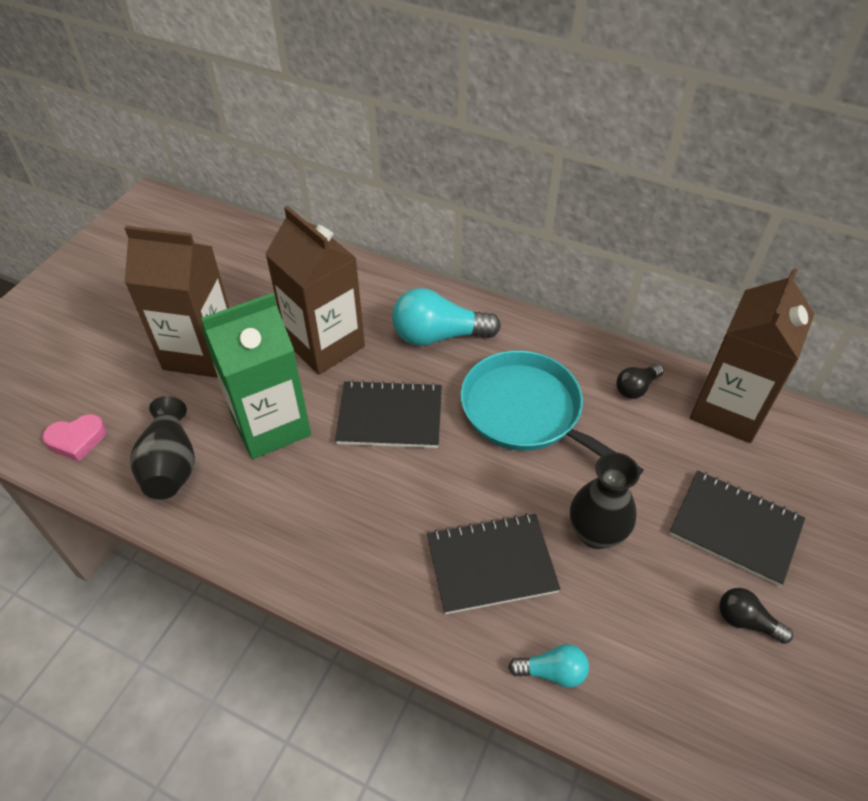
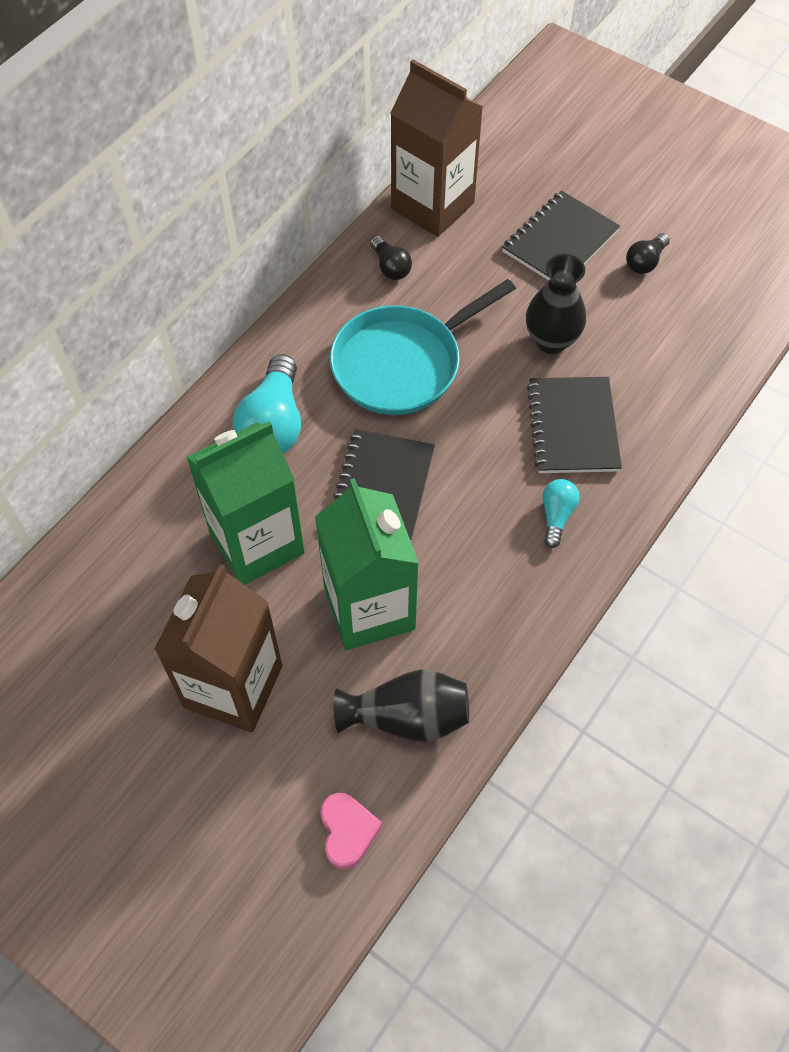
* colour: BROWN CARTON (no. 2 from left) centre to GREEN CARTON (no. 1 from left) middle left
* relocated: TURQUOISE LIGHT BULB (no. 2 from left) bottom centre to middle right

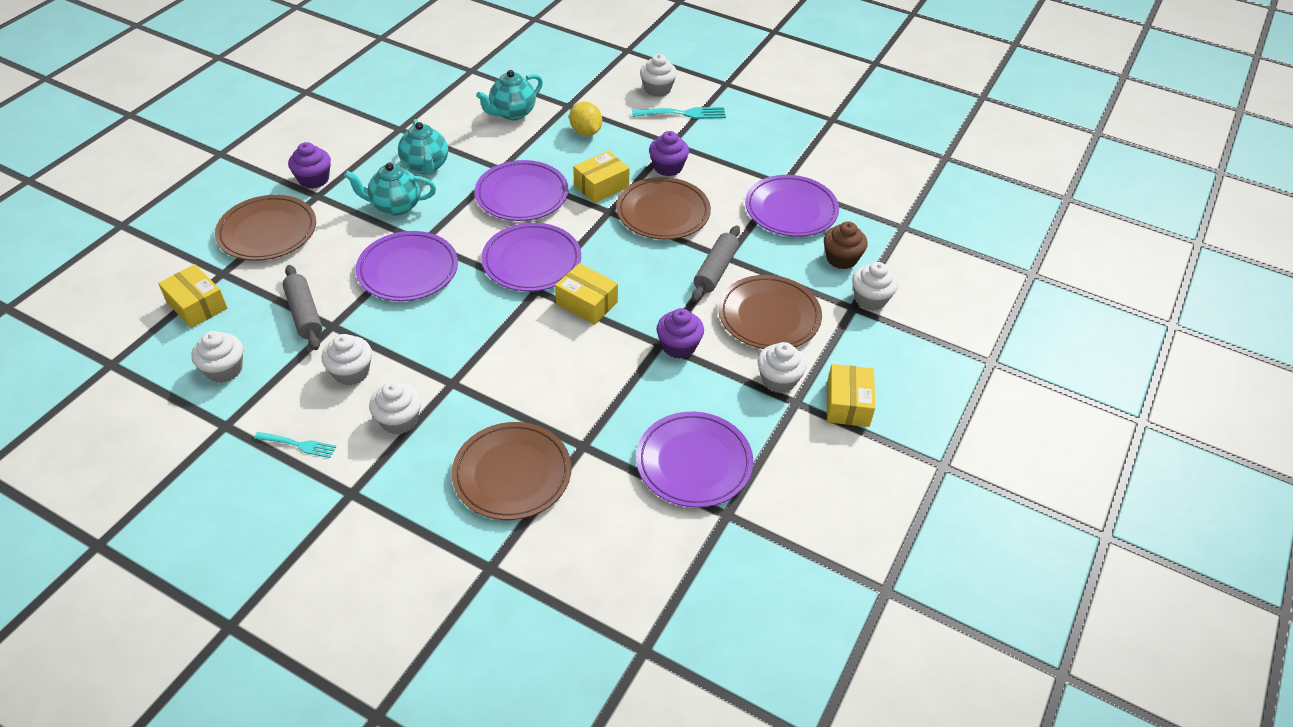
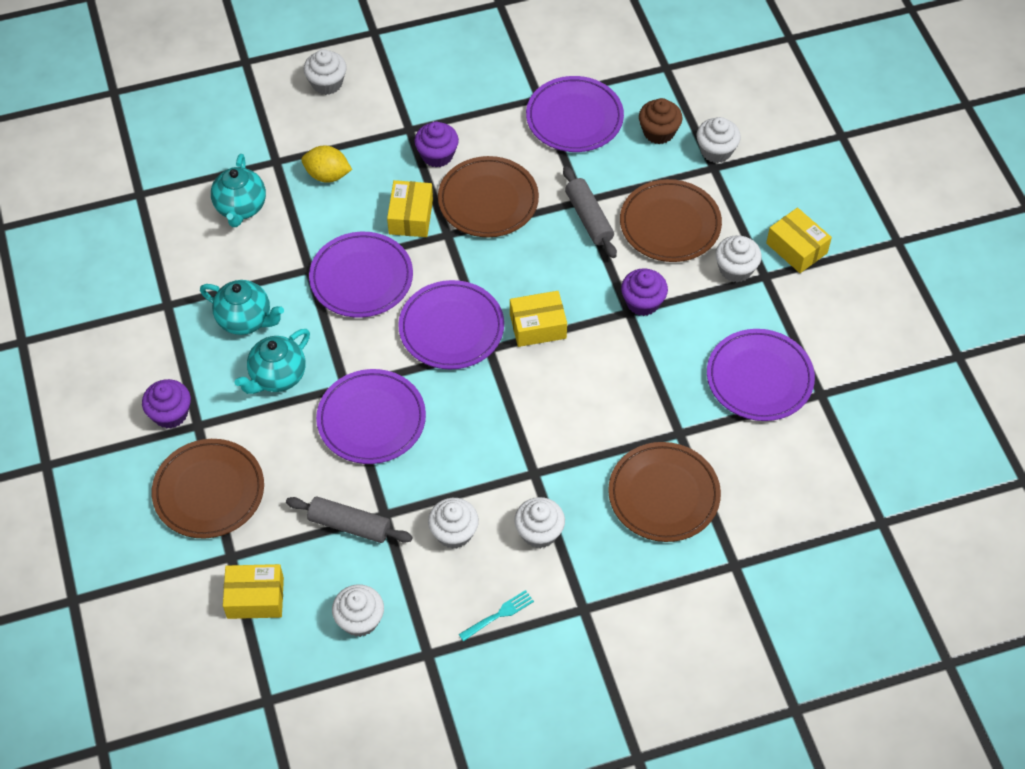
* missing: TURQUOISE FORK (no. 2 from left) top centre

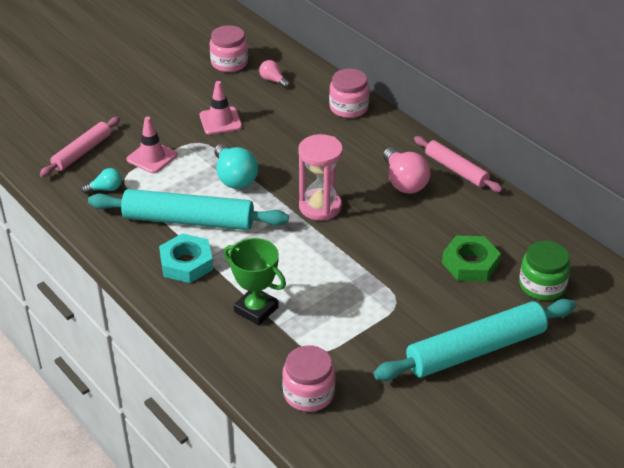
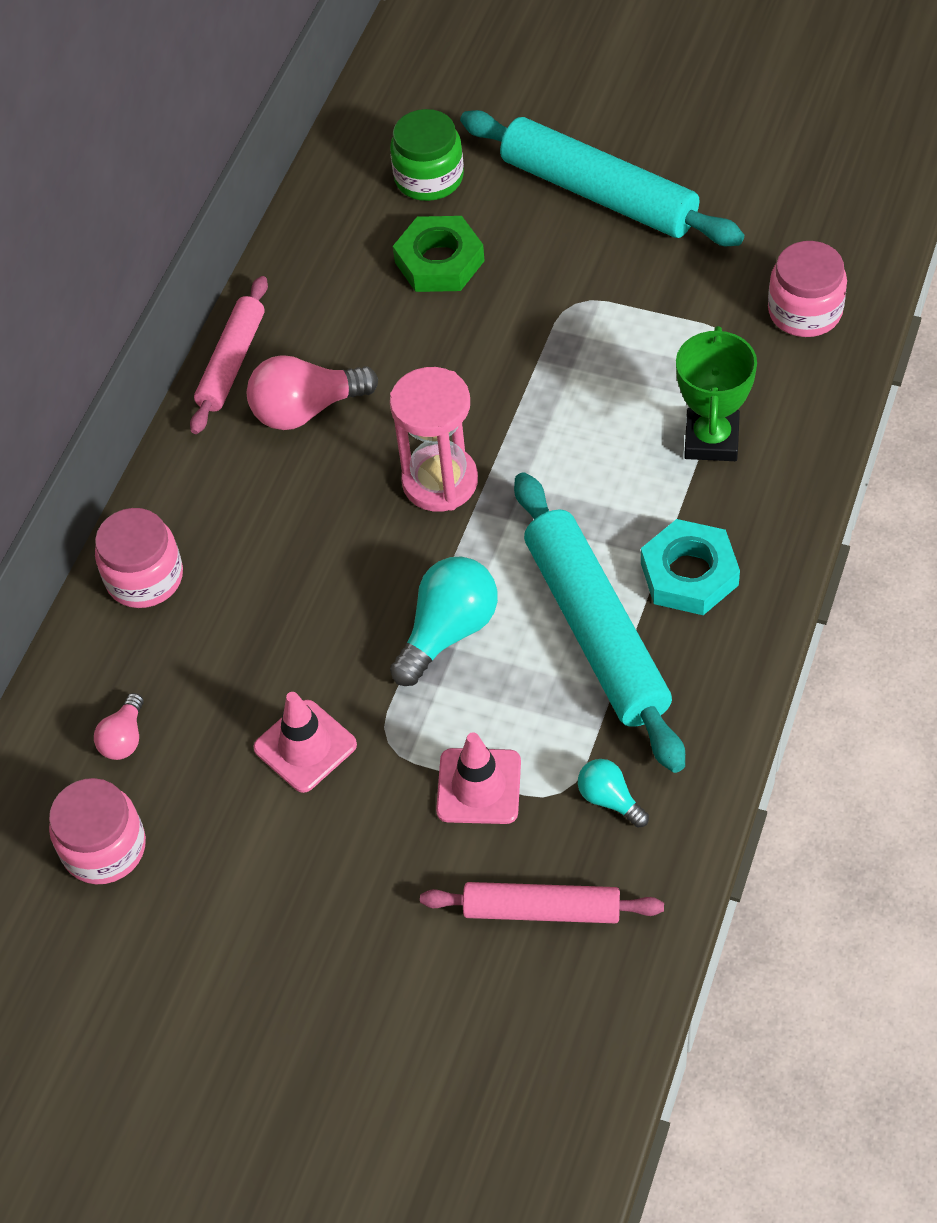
* spun: PINK LIGHT BULB (no. 2 from left) centre = top left 150 degrees counterclockwise

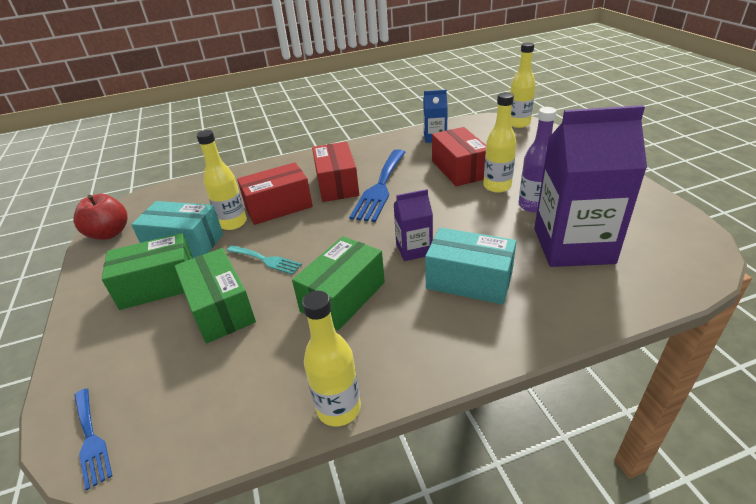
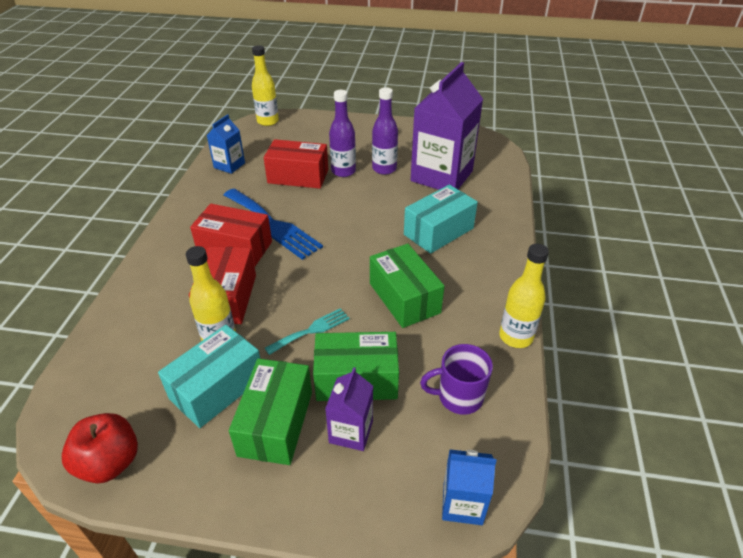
* colour: YELLOW BOTTLE (no. 3 from left) top centre to PURPLE BOTTLE (no. 1 from left) top centre
* relocated: PURPLE CARTON (no. 1 from left) centre to bottom centre
* exchanged: BLUE FORK (no. 1 from left) bottom left to BLUE CARTON (no. 2 from left) bottom centre
* appeared: PURPLE MUG bottom centre

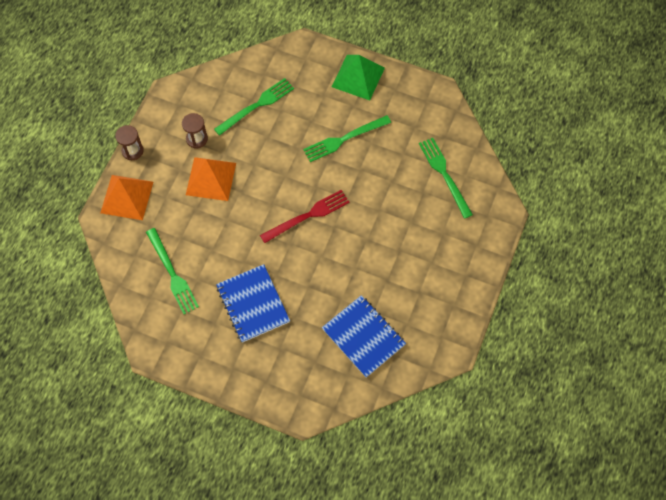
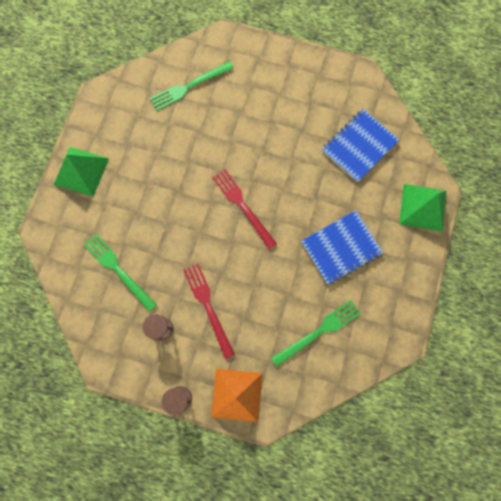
* missing: GREEN FORK (no. 3 from left) top centre
* exchanged: ORANGE PYRAMID (no. 2 from left) middle left to RED FORK (no. 1 from left) centre
* appeared: GREEN PYRAMID (no. 2 from left) middle right

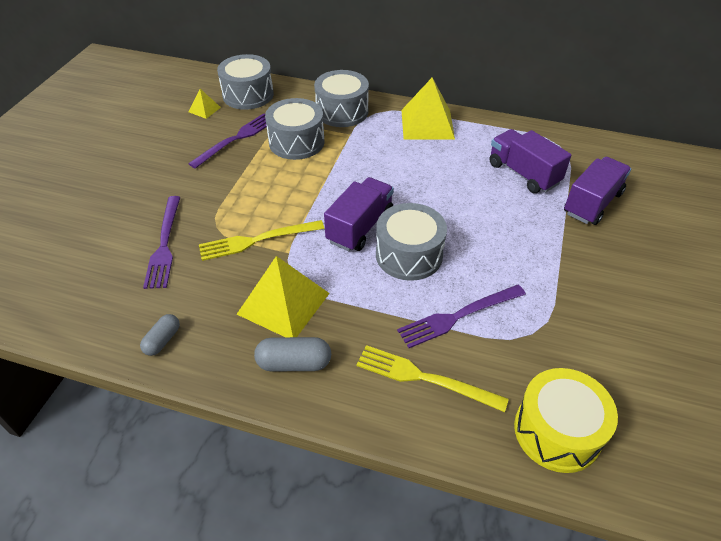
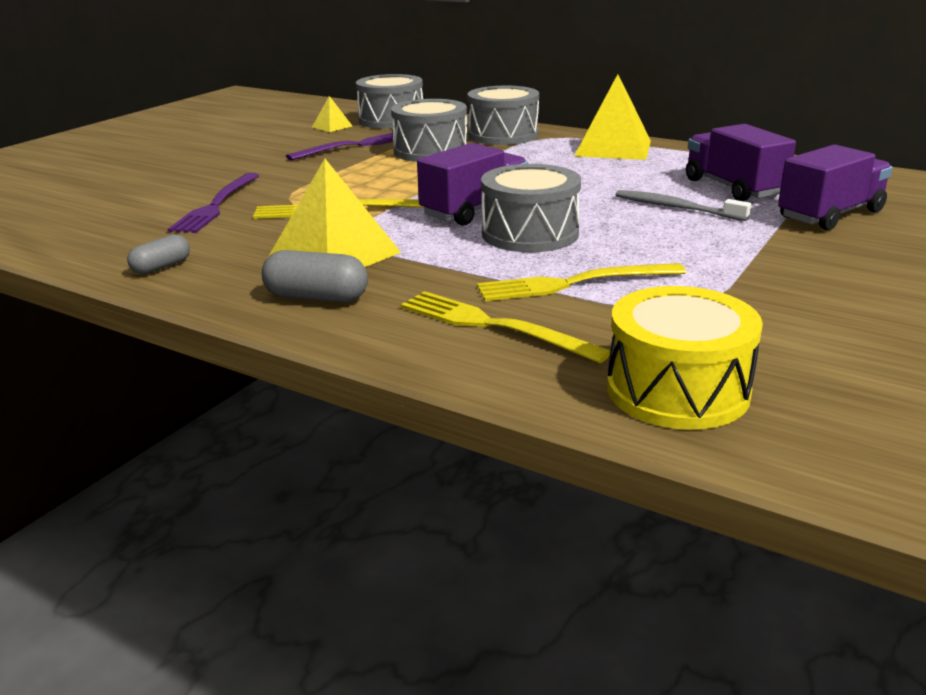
* colour: PURPLE FORK (no. 3 from left) centre to YELLOW FORK (no. 3 from left) centre
* appeared: GREY TOOTHBRUSH top right

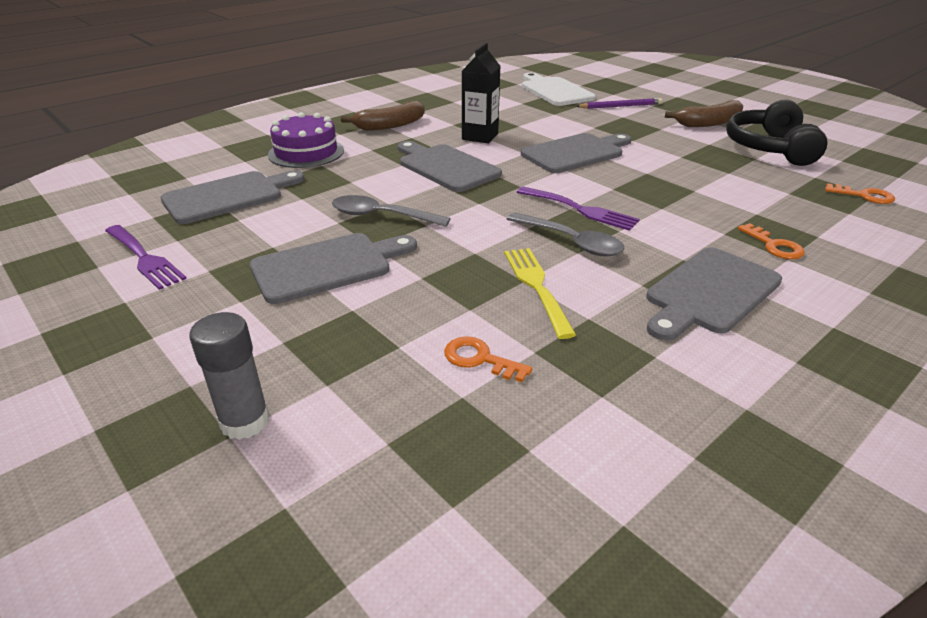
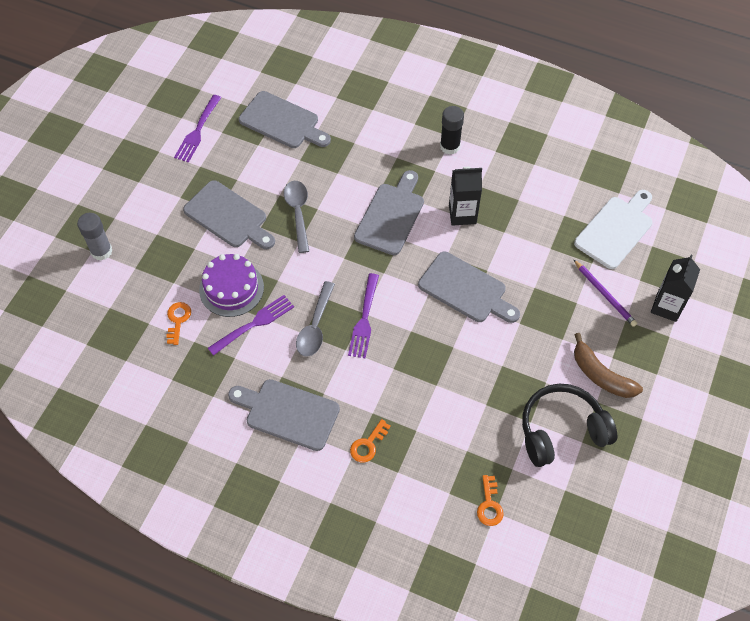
* exchanged: BROWN BANANA (no. 1 from left) top centre to BLACK GLUE STICK top centre
* relocated: PURPLE CAKE top left to middle left
* colour: YELLOW FORK centre to PURPLE FORK (no. 2 from left) centre
* appeared: BLACK CARTON (no. 2 from left) middle right

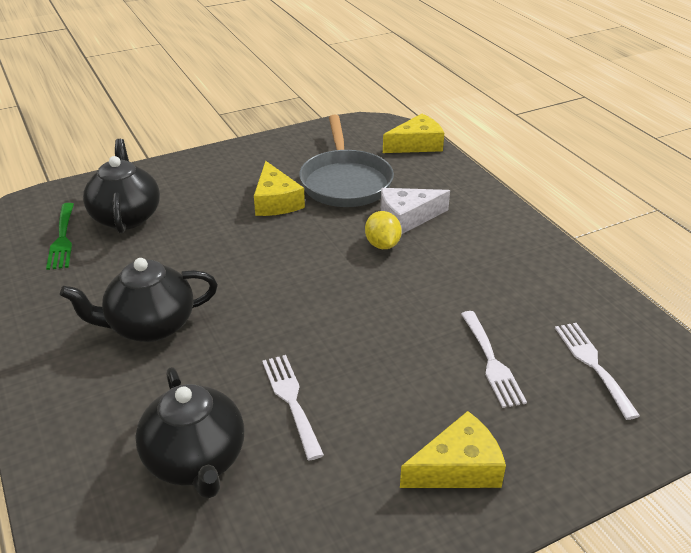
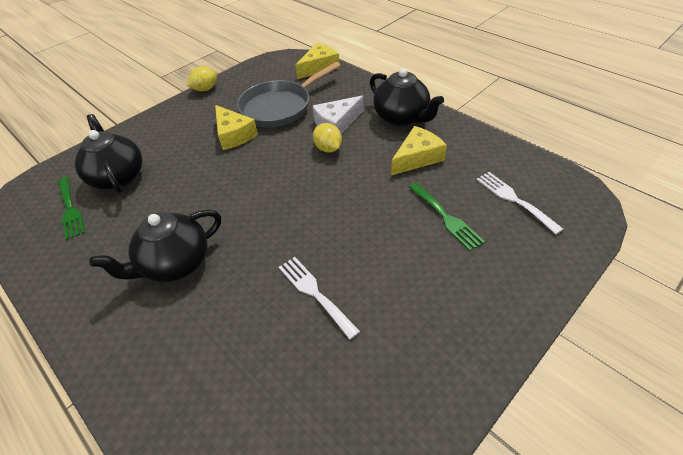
* spun: GREY PAN top centre = top centre 75 degrees clockwise
* colour: WHITE FORK (no. 2 from left) middle right to GREEN FORK (no. 2 from left) centre
* relocated: BLACK TEAPOT (no. 3 from left) bottom left to top centre
* relocated: YELLOW CHEESE (no. 3 from left) bottom centre to top centre
* appeared: YELLOW LEMON (no. 1 from left) top left

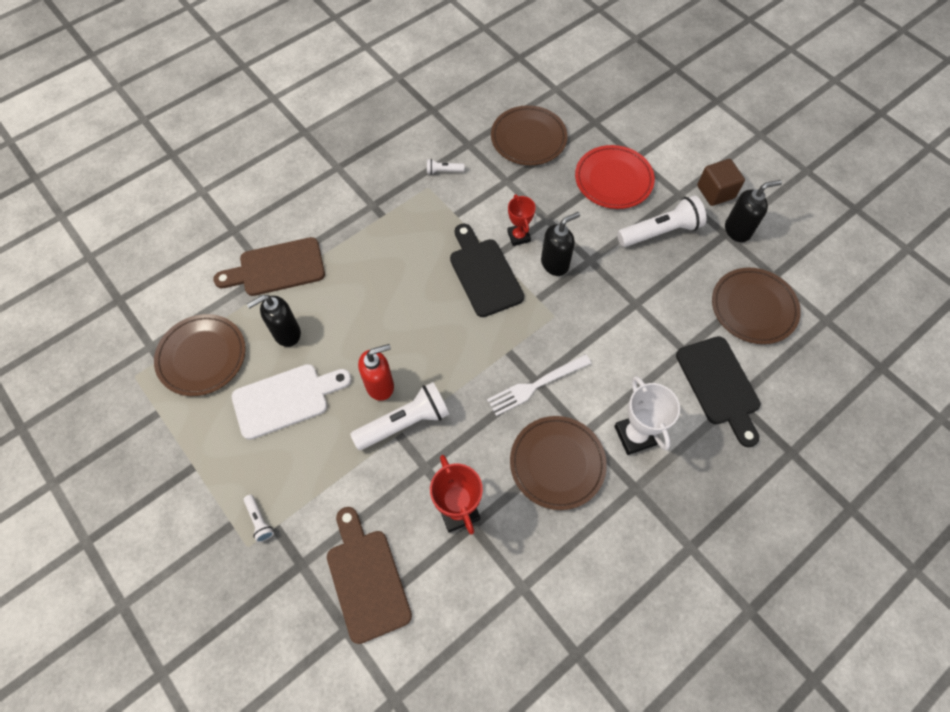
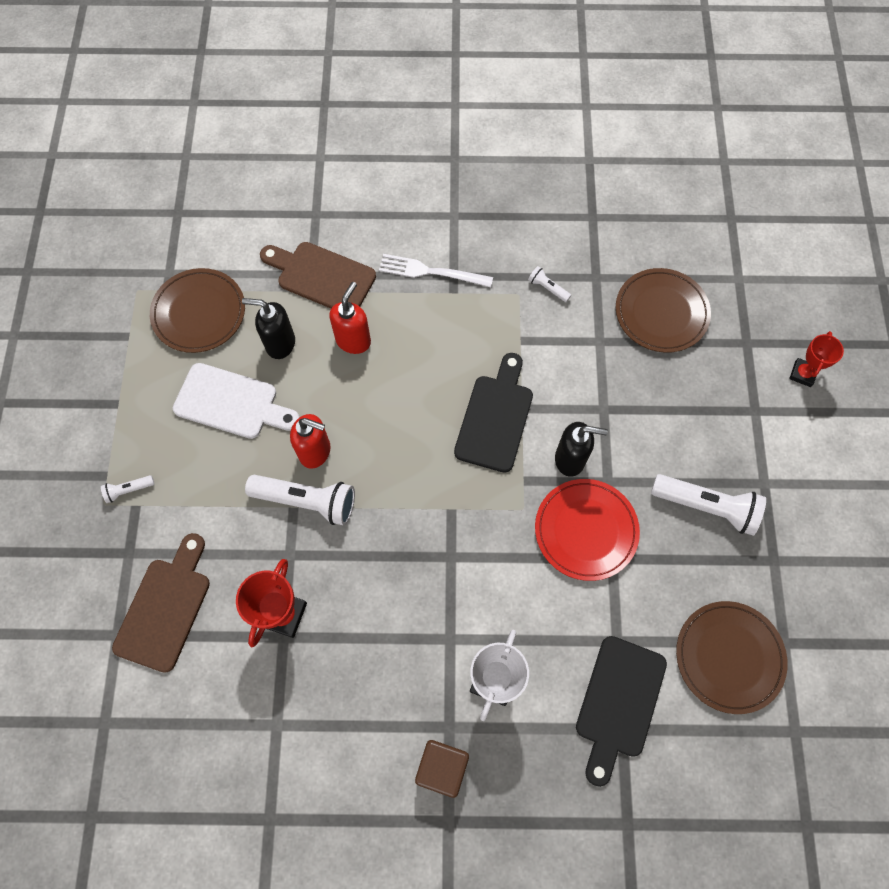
* relocated: RED PLATE top centre to centre
* relocated: BROWN CUBE top right to bottom centre
* missing: BLACK SOAP DISPENSER (no. 3 from left) top right
* relocated: RED TROPHY (no. 2 from left) top centre to middle right
* relocated: WHITE FORK centre to top centre
* missing: BROWN PLATE (no. 3 from left) centre
* spun: WHITE FLASHLIGHT (no. 1 from left) bottom left = middle left 60 degrees clockwise
* appeared: RED SOAP DISPENSER (no. 2 from left) centre

